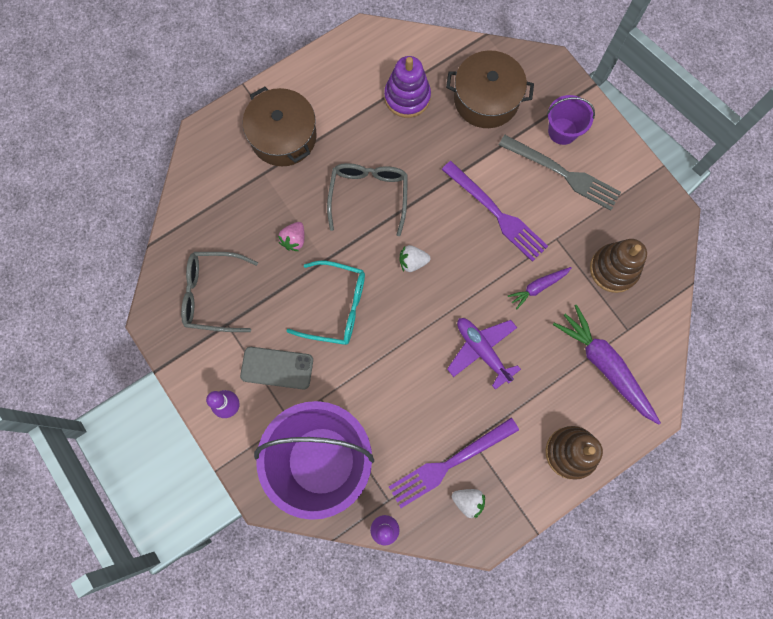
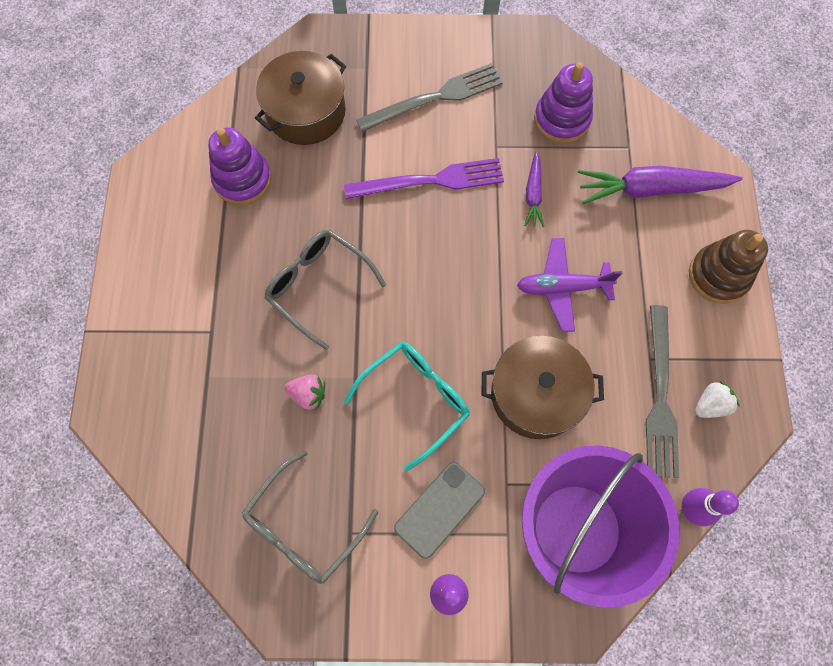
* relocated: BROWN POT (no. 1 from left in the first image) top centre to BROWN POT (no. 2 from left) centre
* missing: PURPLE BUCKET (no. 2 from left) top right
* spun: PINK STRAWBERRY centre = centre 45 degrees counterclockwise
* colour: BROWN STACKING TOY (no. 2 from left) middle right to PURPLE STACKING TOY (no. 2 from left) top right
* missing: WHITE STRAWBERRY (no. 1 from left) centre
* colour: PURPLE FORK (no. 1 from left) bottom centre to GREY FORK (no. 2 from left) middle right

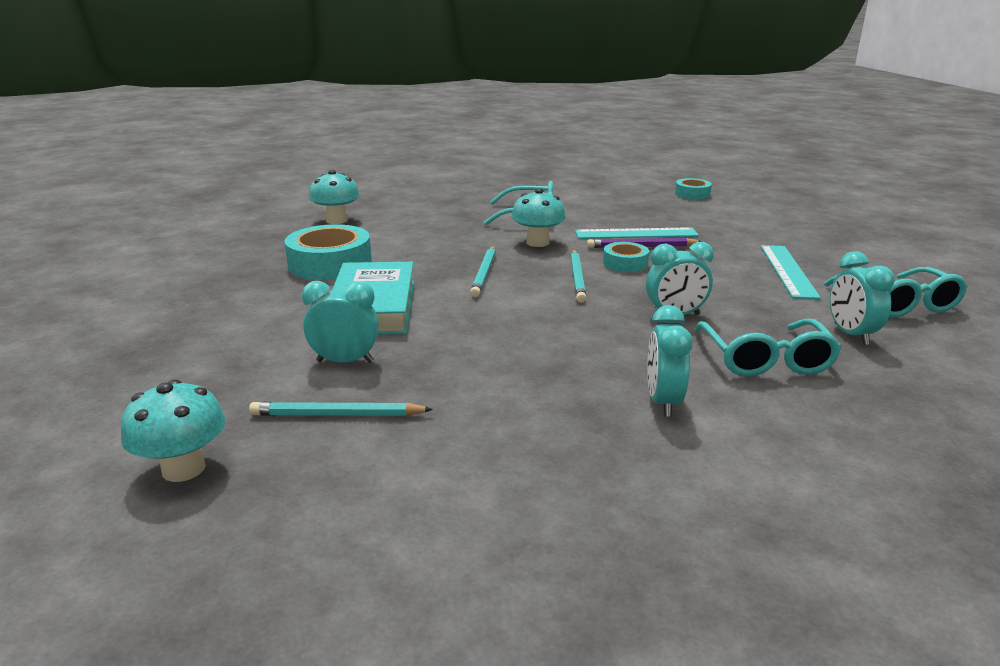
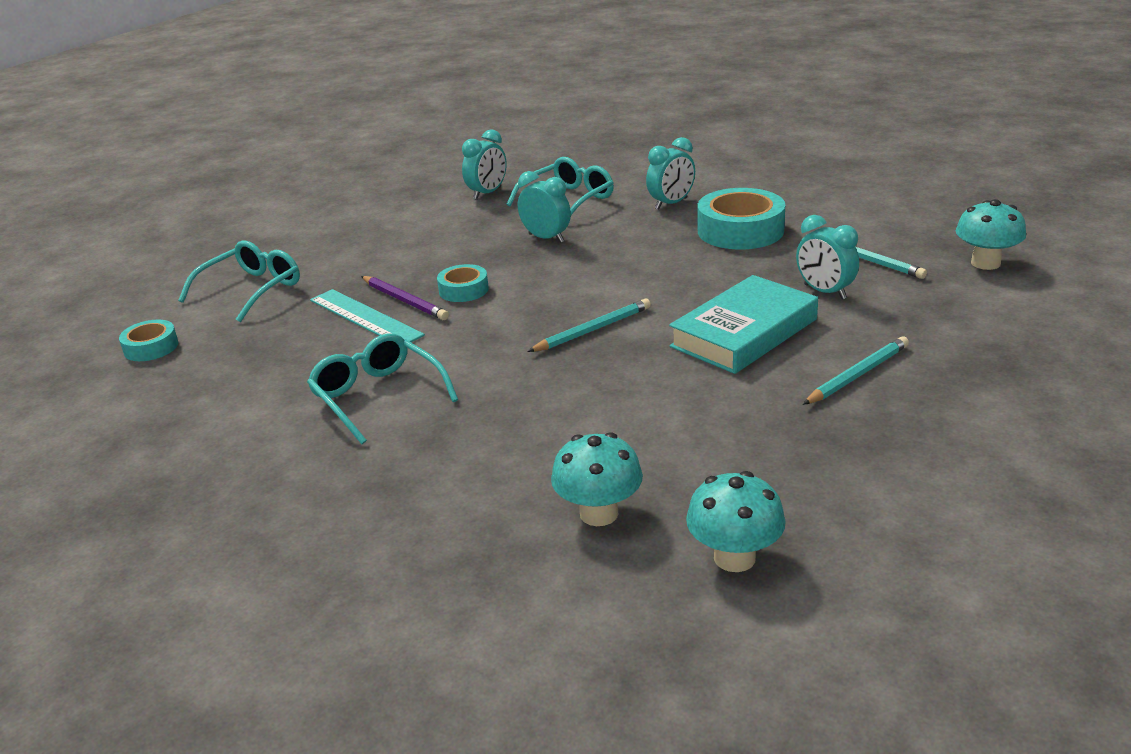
* relocated: TURQUOISE MUSHROOM (no. 3 from left in the first image) top centre to TURQUOISE MUSHROOM (no. 2 from left) bottom centre
* relocated: TURQUOISE TAPE (no. 1 from left in the first image) middle left to TURQUOISE TAPE (no. 3 from left) top centre
* missing: TURQUOISE RULER (no. 2 from left) middle right
* relocated: TURQUOISE PENCIL (no. 3 from left in the first image) centre to TURQUOISE PENCIL (no. 2 from left) middle right
* relocated: TURQUOISE GLASSES (no. 3 from left in the first image) middle right to TURQUOISE GLASSES (no. 1 from left) middle left

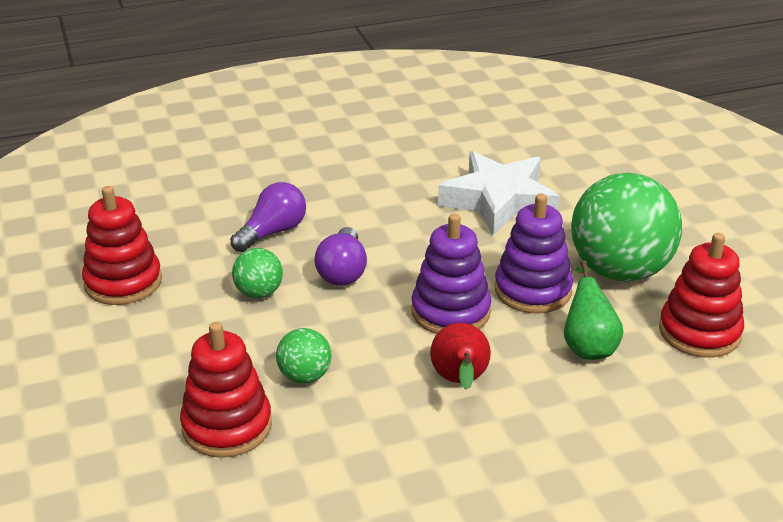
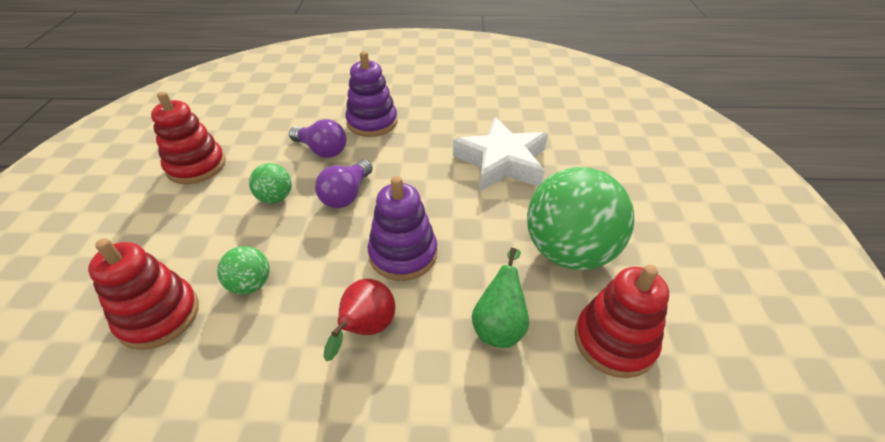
* spun: PURPLE LIGHT BULB (no. 1 from left) centre = top centre 60 degrees clockwise
* relocated: PURPLE STACKING TOY (no. 2 from left in the first image) middle right to PURPLE STACKING TOY (no. 1 from left) top centre

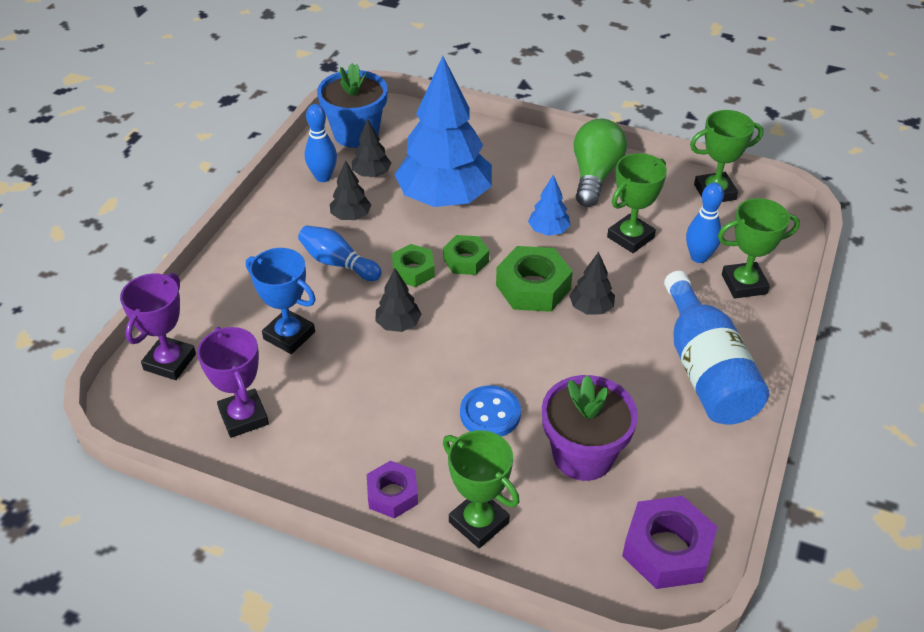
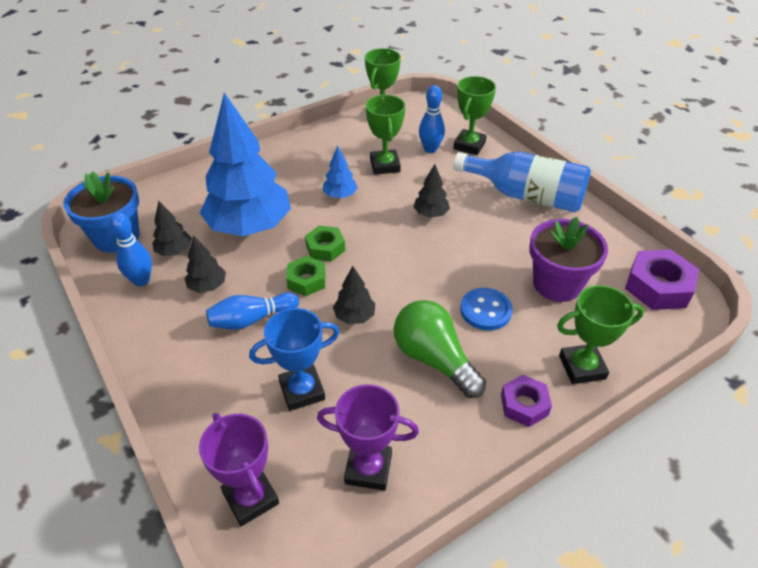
* relocated: GREEN LIGHT BULB top centre to centre
* missing: GREEN NUT (no. 3 from left) centre

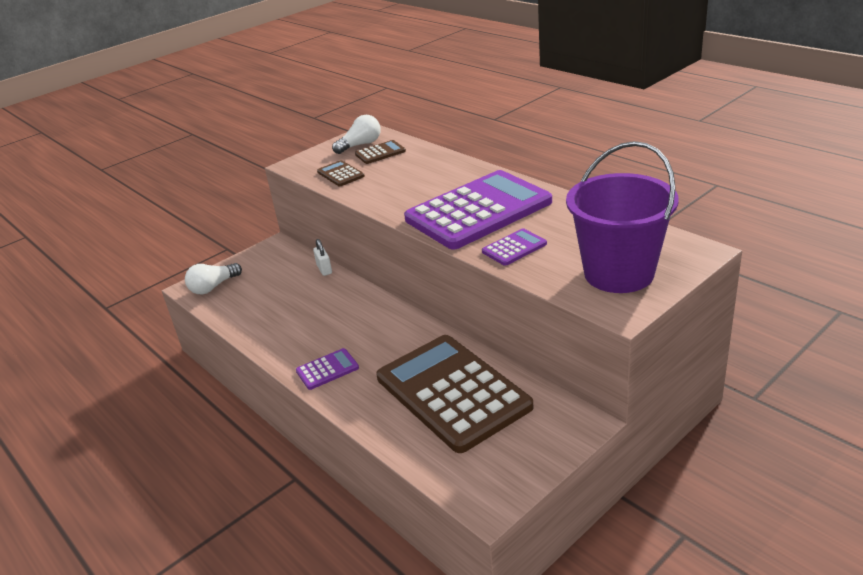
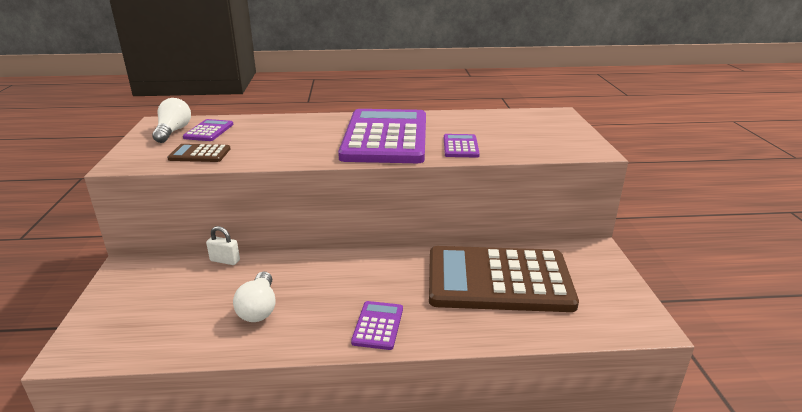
* colour: BROWN CALCULATOR (no. 2 from left) top centre to PURPLE CALCULATOR (no. 1 from left) top left
* missing: PURPLE BUCKET middle right
* relocated: WHITE LIGHT BULB (no. 1 from left in the first image) middle left to WHITE LIGHT BULB (no. 2 from left) bottom left

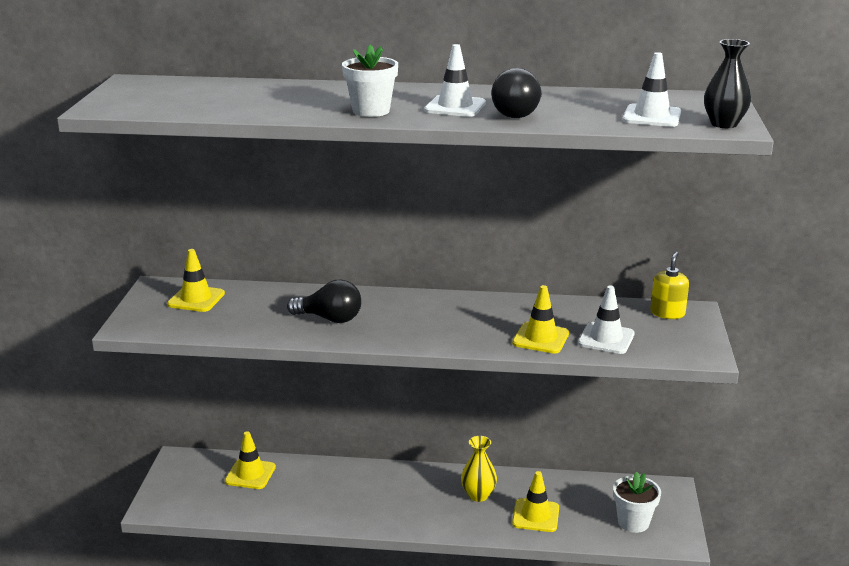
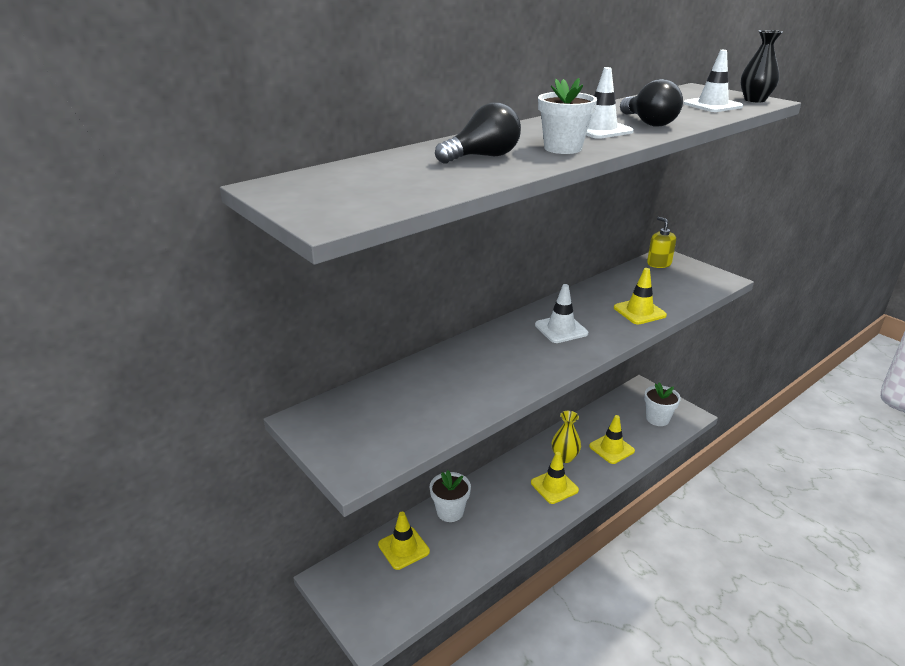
* relocated: YELLOW TRAFFIC CONE (no. 1 from left in the first image) middle left to YELLOW TRAFFIC CONE (no. 2 from left) bottom centre
* relocated: BLACK LIGHT BULB (no. 1 from left) centre to top centre
* relocated: WHITE TRAFFIC CONE (no. 2 from left in the first image) middle right to WHITE TRAFFIC CONE (no. 1 from left) centre
* appeared: WHITE FLOWER POT (no. 1 from left) bottom centre

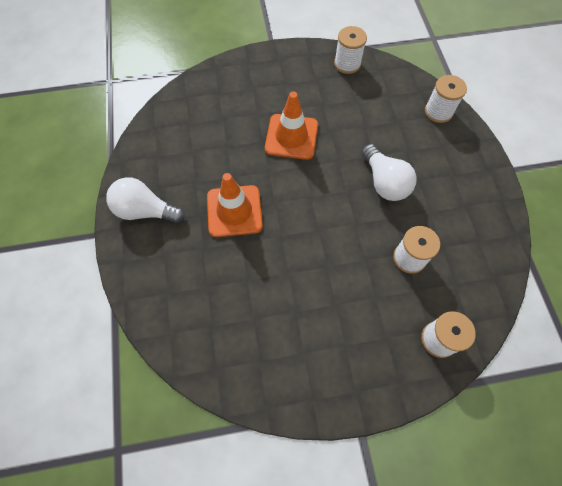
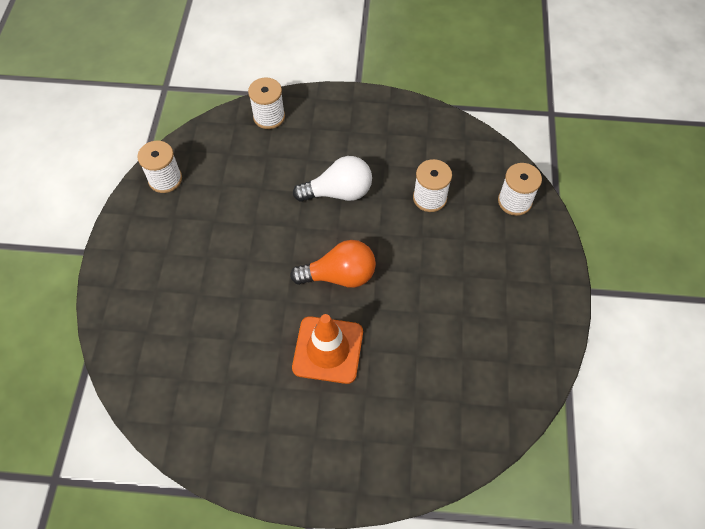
* missing: ORANGE TRAFFIC CONE (no. 2 from left) top centre
* missing: WHITE LIGHT BULB (no. 1 from left) middle left
* appeared: ORANGE LIGHT BULB centre

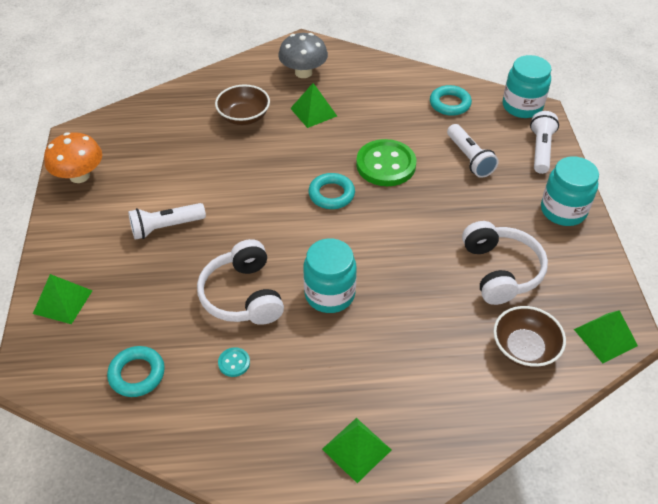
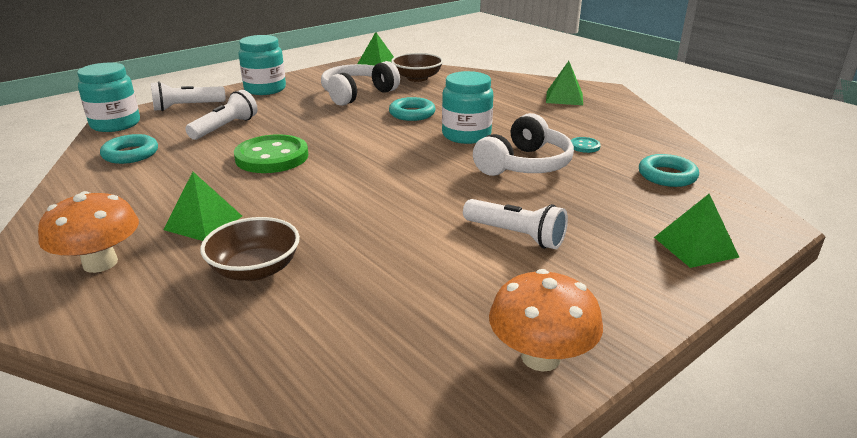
* colour: GREY MUSHROOM top centre to ORANGE MUSHROOM (no. 1 from left) middle left
* relocated: TURQUOISE RING (no. 2 from left) centre to top centre

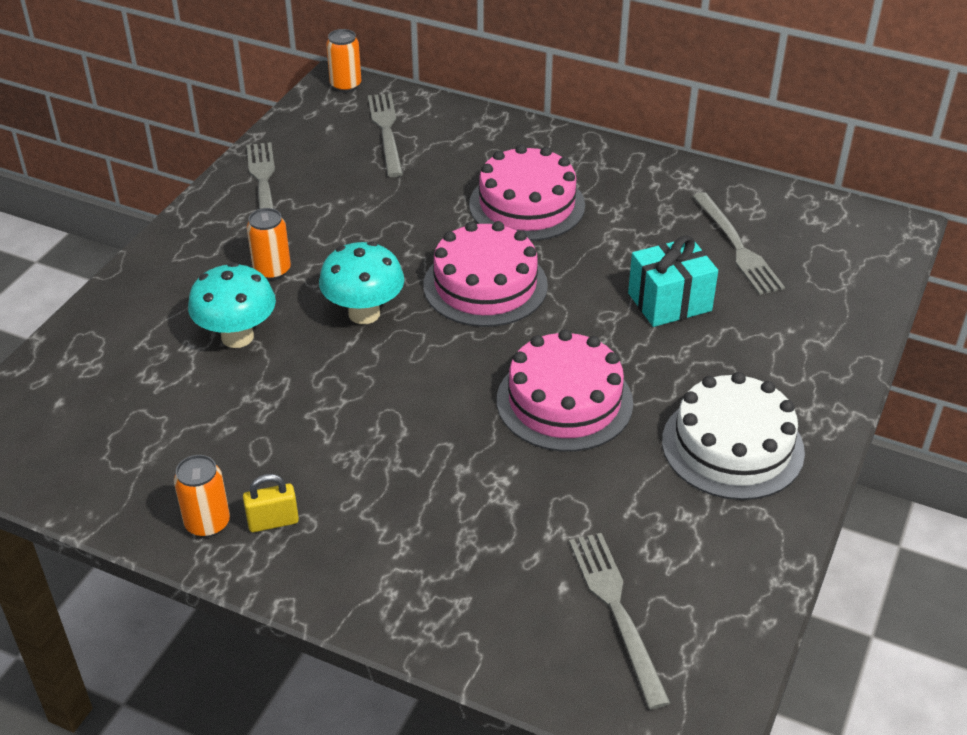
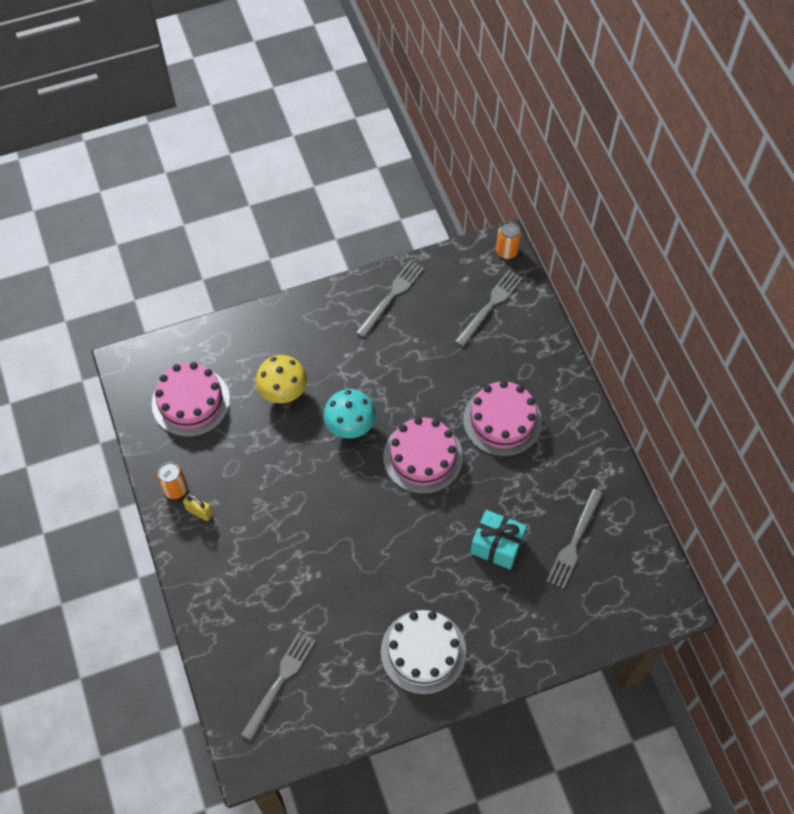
* missing: ORANGE CAN (no. 2 from left) top left
* colour: TURQUOISE MUSHROOM (no. 1 from left) middle left to YELLOW MUSHROOM centre
* relocated: PINK CAKE (no. 3 from left in the first image) centre to PINK CAKE (no. 1 from left) middle left

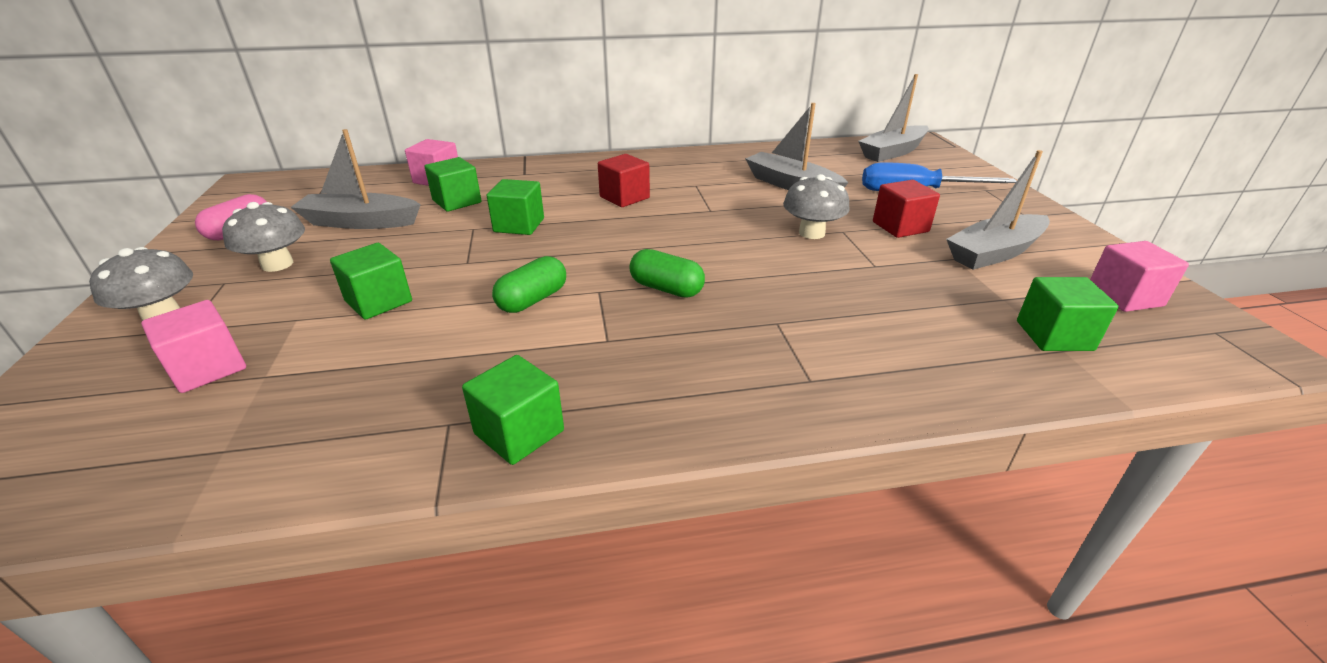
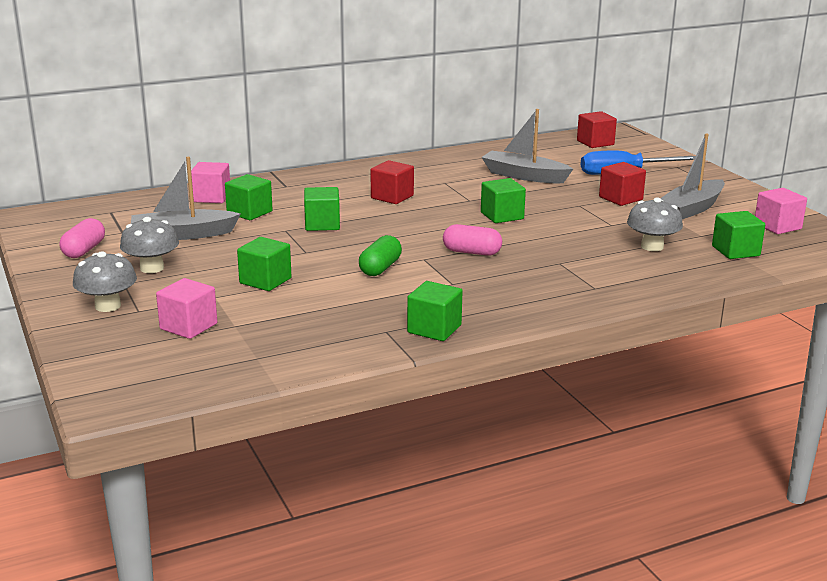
* exchanged: GREY BOAT (no. 3 from left) top right to RED CUBE (no. 2 from left) top right
* relocated: GREY MUSHROOM (no. 3 from left) top centre to middle right
* colour: GREEN CAPSULE (no. 2 from left) centre to PINK CAPSULE (no. 2 from left) centre
* appeared: GREEN CUBE (no. 5 from left) centre

